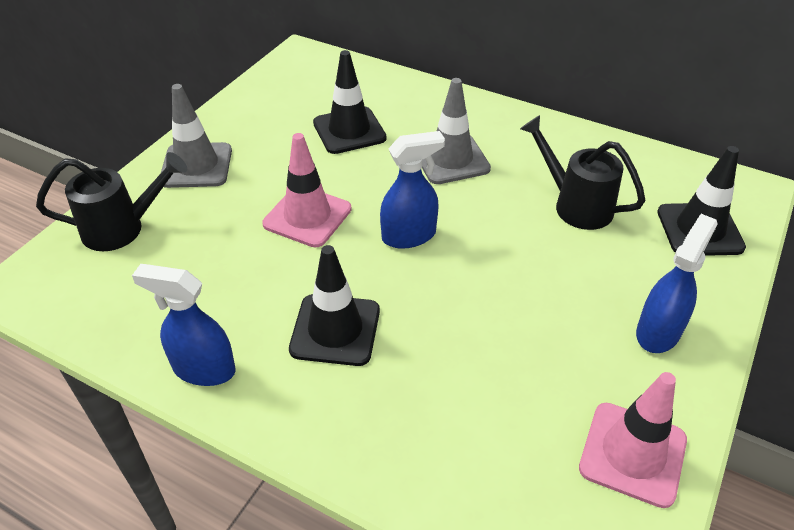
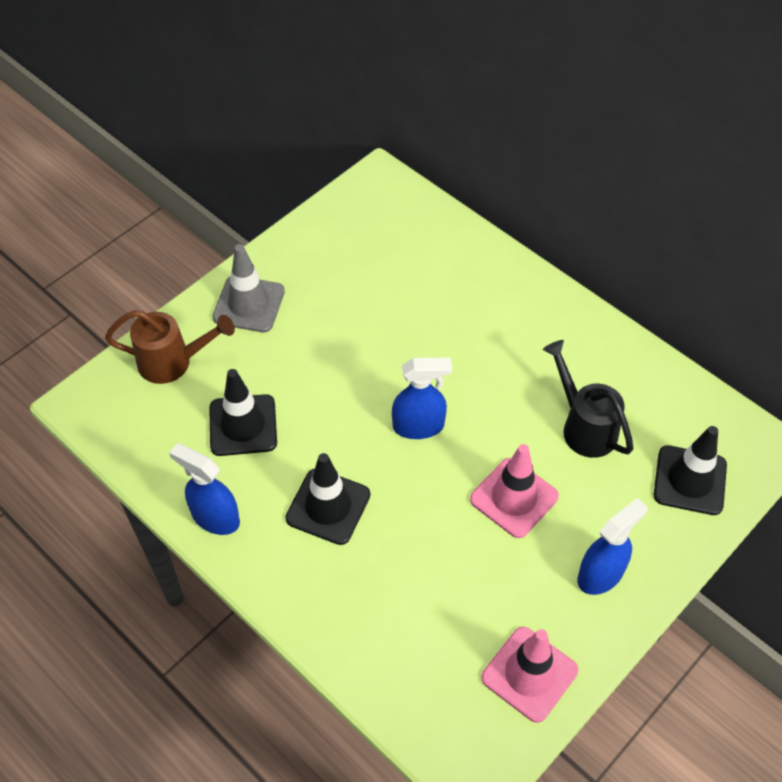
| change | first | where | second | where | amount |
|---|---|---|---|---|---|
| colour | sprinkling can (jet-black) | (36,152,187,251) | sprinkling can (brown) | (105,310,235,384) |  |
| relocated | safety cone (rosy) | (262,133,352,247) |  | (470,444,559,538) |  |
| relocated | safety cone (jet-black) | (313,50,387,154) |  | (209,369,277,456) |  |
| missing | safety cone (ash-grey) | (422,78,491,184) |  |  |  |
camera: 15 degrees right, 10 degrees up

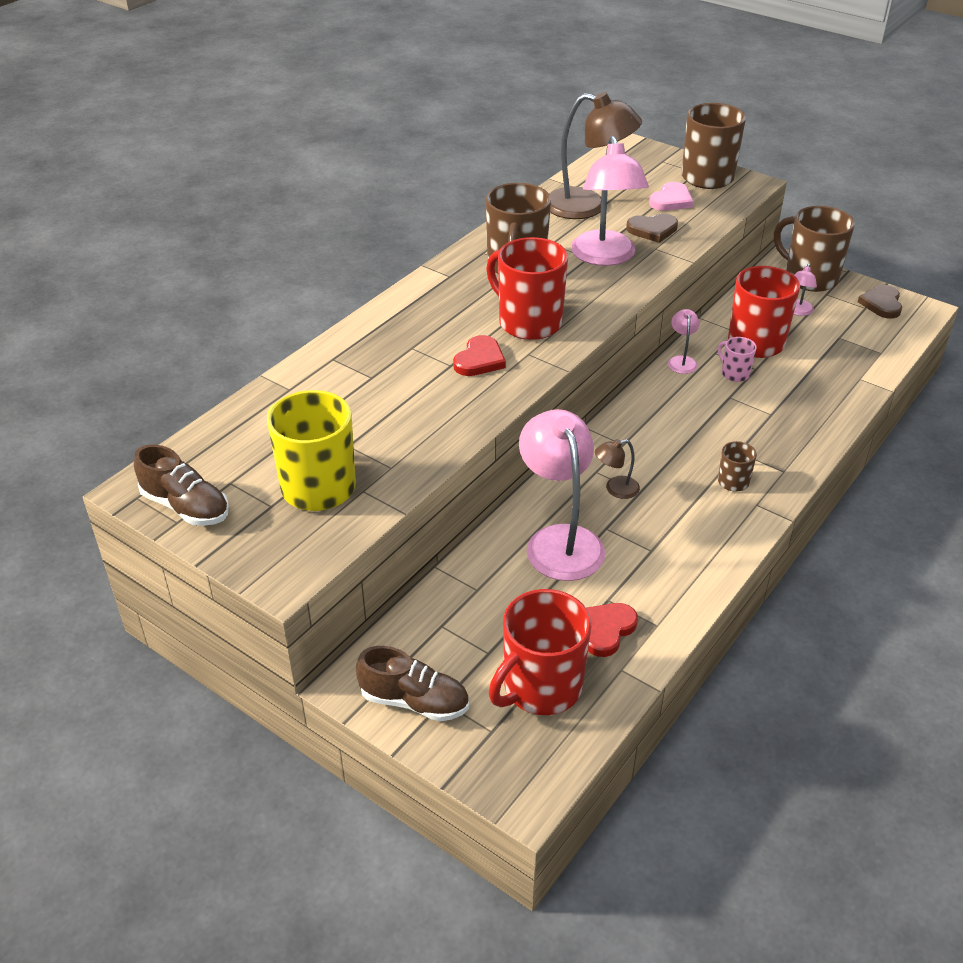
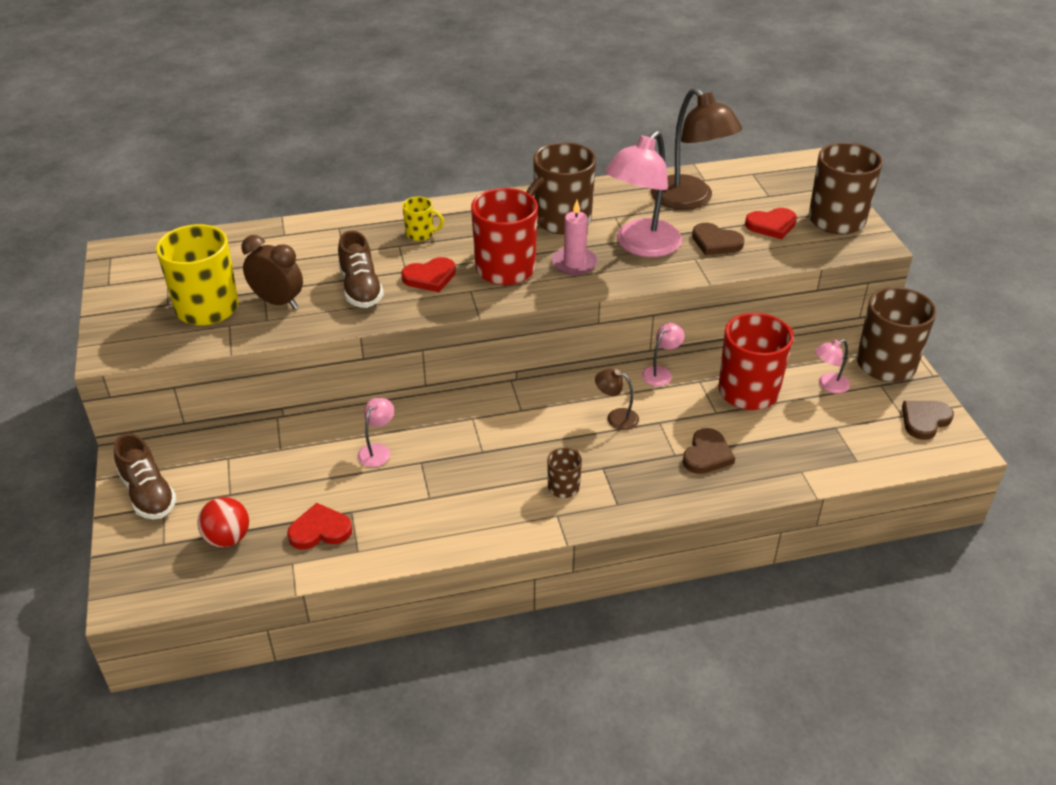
| change | first | where | second | where | amount |
|---|---|---|---|---|---|
| relocated | sneaker (brown) | (134,445,229,526) |  | (338,231,384,308) |  |
| exchanged | mug (scarlet) | (489,589,591,715) | ball (scarlet) | (197,497,249,548) |  |
| size | reading lamp (rosy) | (519,409,605,581) |  | (357,398,394,467) | x0.45 |
| relocated | reading lamp (brown) | (595,439,640,499) |  | (595,369,639,430) |  |
| colour | love heart (rosy) | (649,182,693,211) | love heart (scarlet) | (745,208,797,239) |  |
| missing | mug (rosy) | (718,337,757,382) |  |  |  |
| appeared |  |  | alarm clock (brown) | (242,235,303,309) |  |
| appeared |  |  | mug (yellow) | (402,197,444,241) |  |
| appeared |  |  | wax candle (rosy) | (552,200,598,275) |  |
| appeared |  |  | love heart (brown) | (683,428,735,474) |  |
camera: 40 degrees right, 0 degrees up

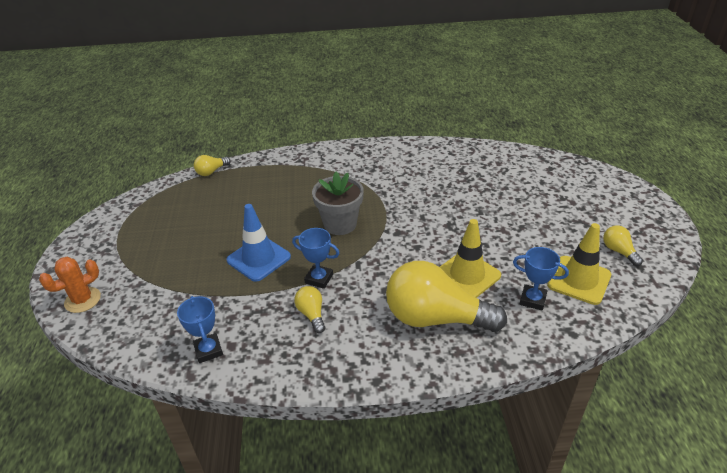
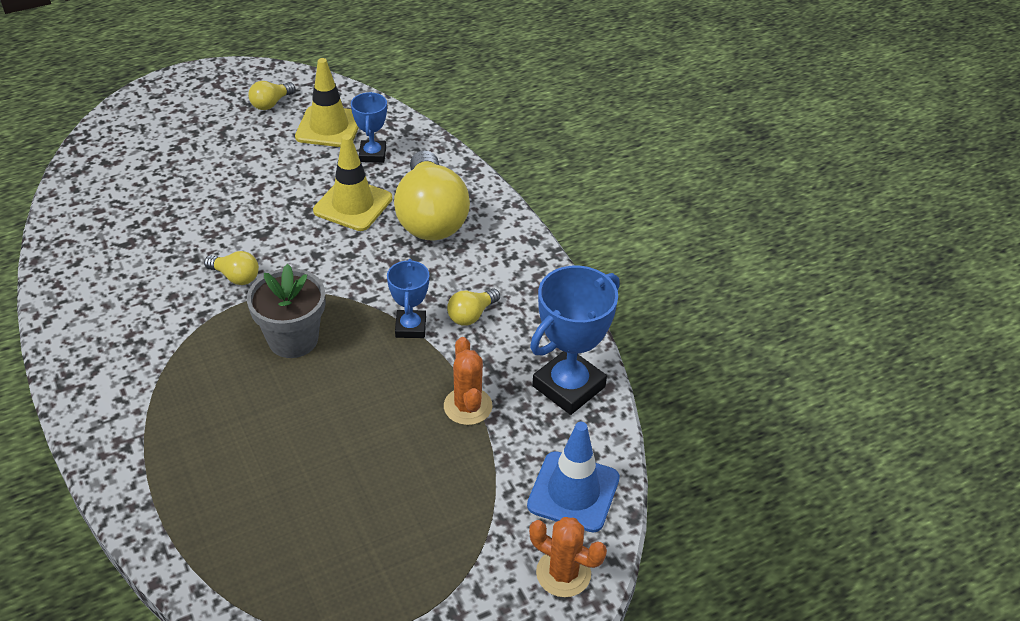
| change | first | where | second | where | amount |
|---|---|---|---|---|---|
| size | award cup (royal blue) | (177,296,223,363) |  | (530,266,620,415) | x1.73 |
| relocated | lightbulb (yellow) | (194,155,231,176) |  | (204,251,259,285) |  |
| relocated | safety cone (royal blue) | (227,204,291,282) |  | (527,422,620,533) |  |
| appeared |  |  | prickly plant (orange) | (444,337,493,425) |  |
camera: 115 degrees left, 5 degrees up

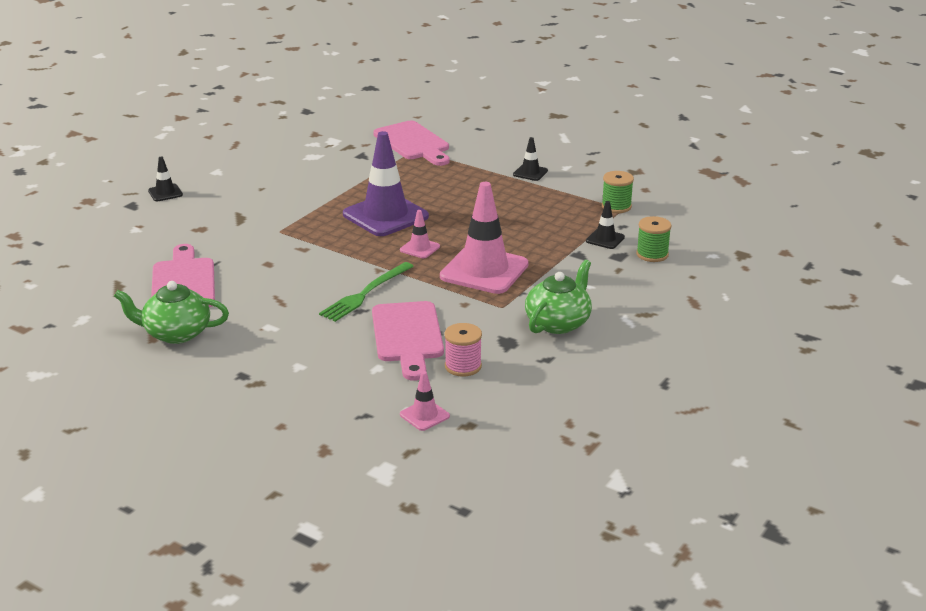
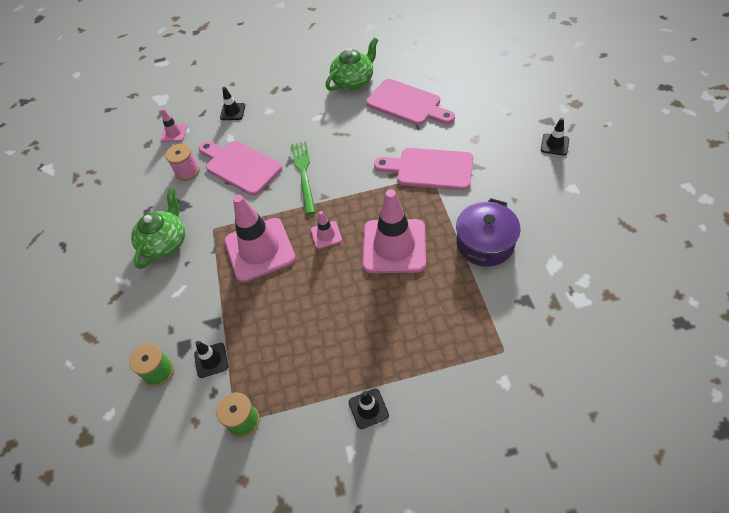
| change | first | where | second | where | amount |
|---|---|---|---|---|---|
| colour | safety cone (royal purple) | (343,131,429,236) | safety cone (rosy) | (362,189,426,273) |  |
| relocated | cutting board (rosy) | (373,121,449,166) |  | (374,148,473,190) |  |
| spun | china teapot (leaf-green) | (525,260,592,334) |  | (131,189,185,269) | 150 degrees counterclockwise |
| appeared |  |  | safety cone (jet-black) | (220,87,245,120) |  |
| appeared |  |  | stockpot (royal purple) | (456,198,520,267) |  |
camera: 140 degrees right, 25 degrees up

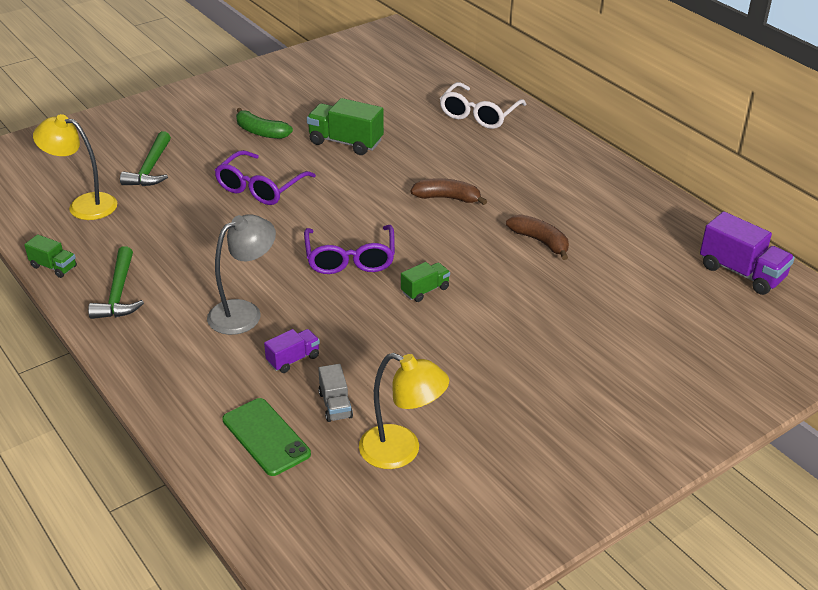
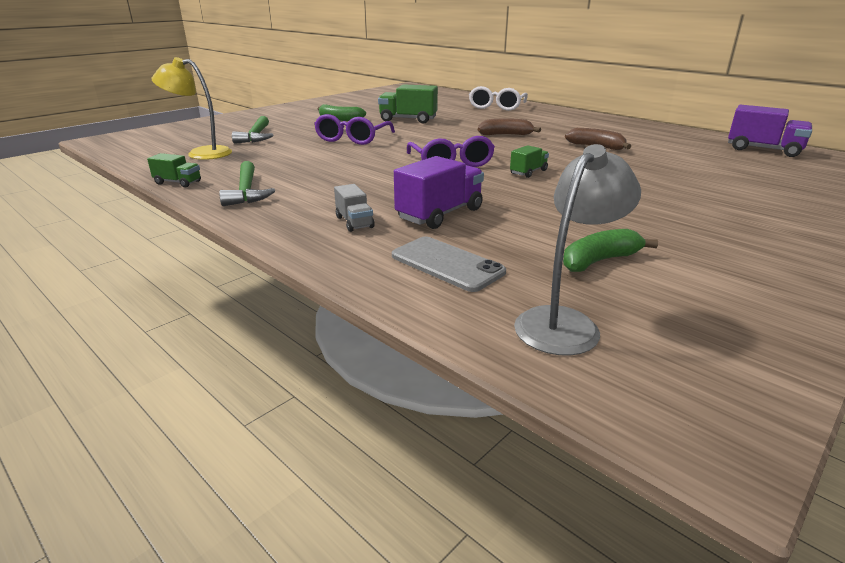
| change | first | where | second | where | amount |
|---|---|---|---|---|---|
| relocated | reading lamp (ash-grey) | (207,214,276,335) |  | (514,144,641,356) |  |
| colour | smartphone (leaf-green) | (222,398,311,476) | smartphone (ash-grey) | (392,236,506,292) |  |
| size | truck (royal purple) | (264,329,320,373) |  | (394,156,484,229) | x1.78 |
| relocated | truck (ash-grey) | (318,364,353,422) |  | (334,184,375,232) |  |
| exchanged | reading lamp (yellow) | (359,353,449,469) | banana (leaf-green) | (563,229,658,272) |  |
camera: 10 degrees left, 10 degrees down

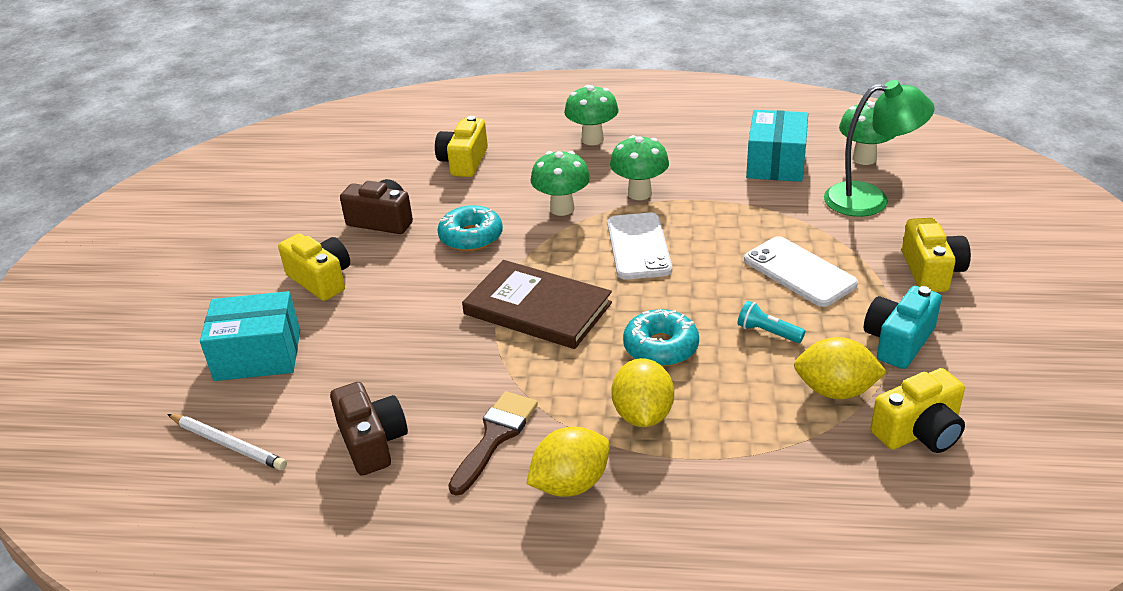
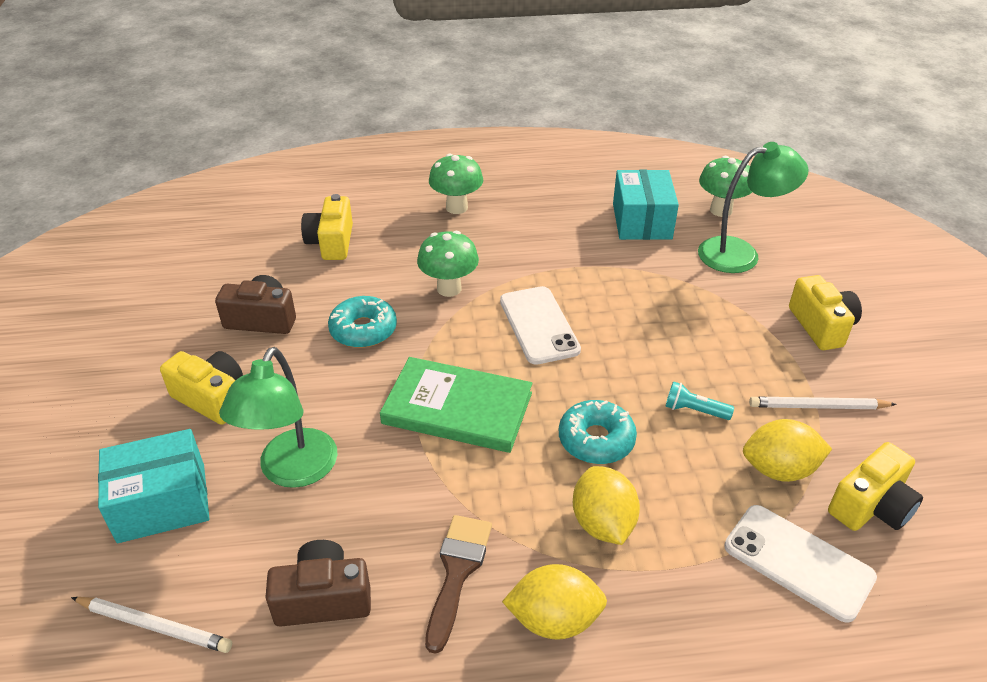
| change | first | where | second | where | amount |
|---|---|---|---|---|---|
| spun | compact camera (brown) | (330,382,408,476) |  | (265,540,371,627) | 60 degrees counterclockwise |
| colour | book (brown) | (462,260,612,349) | book (leaf-green) | (380,357,532,453) |  |
| spun | lemon (yellow) | (526,427,610,497) |  | (502,564,607,640) | 45 degrees clockwise |
| missing | fungus (leaf-green) | (610,135,669,200) |  |  |  |
| relocated | smartphone (white) | (744,236,858,307) |  | (724,505,877,623) |  |
| exchanged | compact camera (teal) | (864,286,942,369) | wooden pencil (white) | (749,397,897,409) |  |
| appeared |  |  | reading lamp (leaf-green) | (219,347,337,488) |  |
camera: 15 degrees left, 5 degrees up

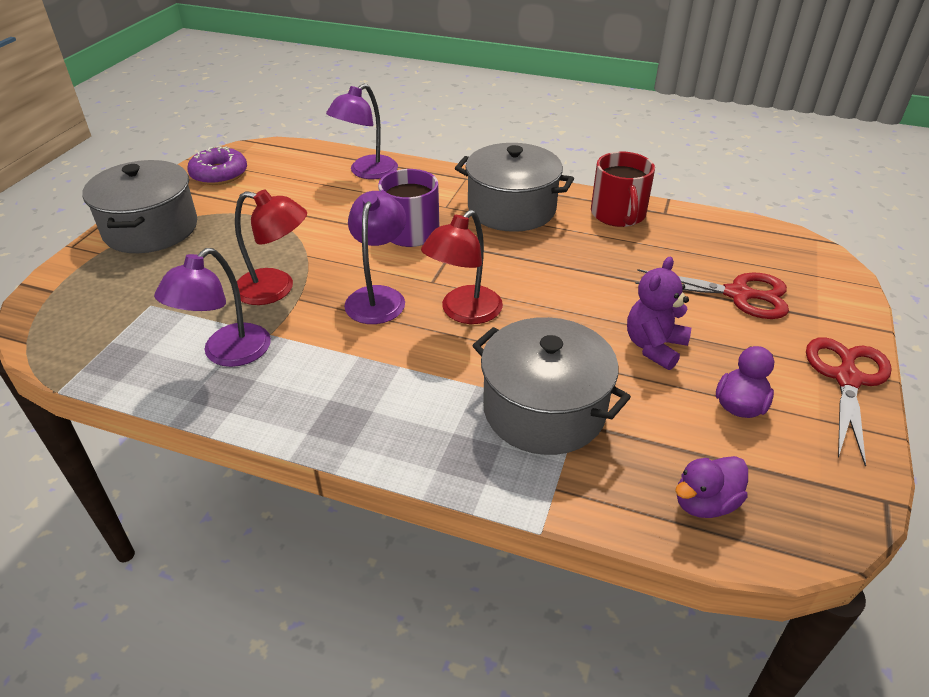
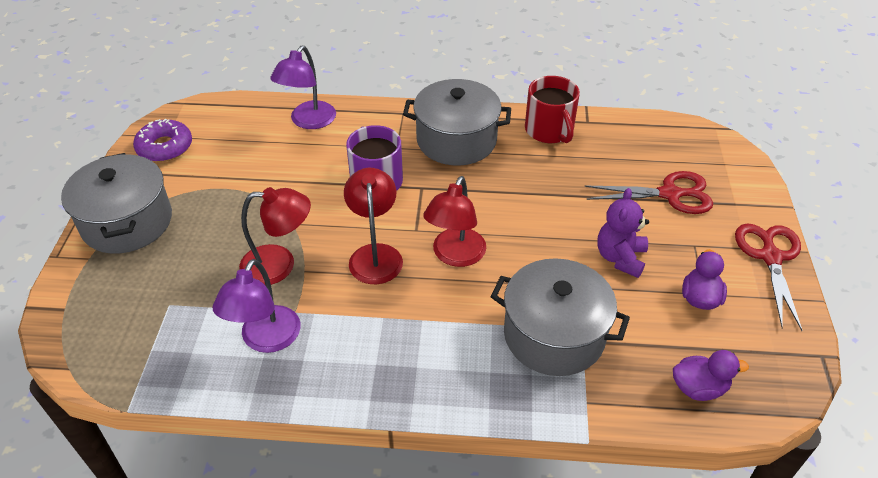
| change | first | where | second | where | amount |
|---|---|---|---|---|---|
| colour | reading lamp (royal purple) | (344,191,406,324) | reading lamp (scarlet) | (344,168,403,284) |  |
| spun | rubber duck (royal purple) | (675,456,748,518) |  | (673,350,749,401) | 135 degrees counterclockwise |
camera: 15 degrees left, 5 degrees up

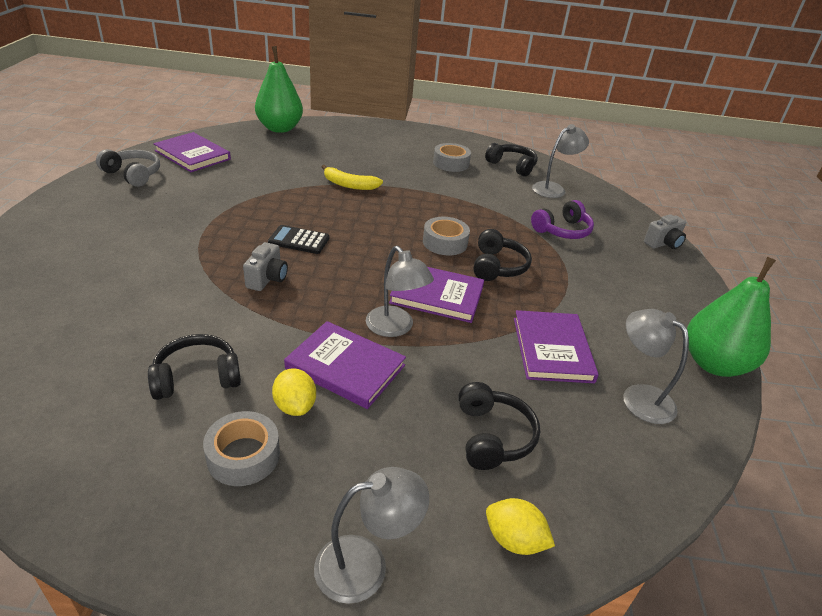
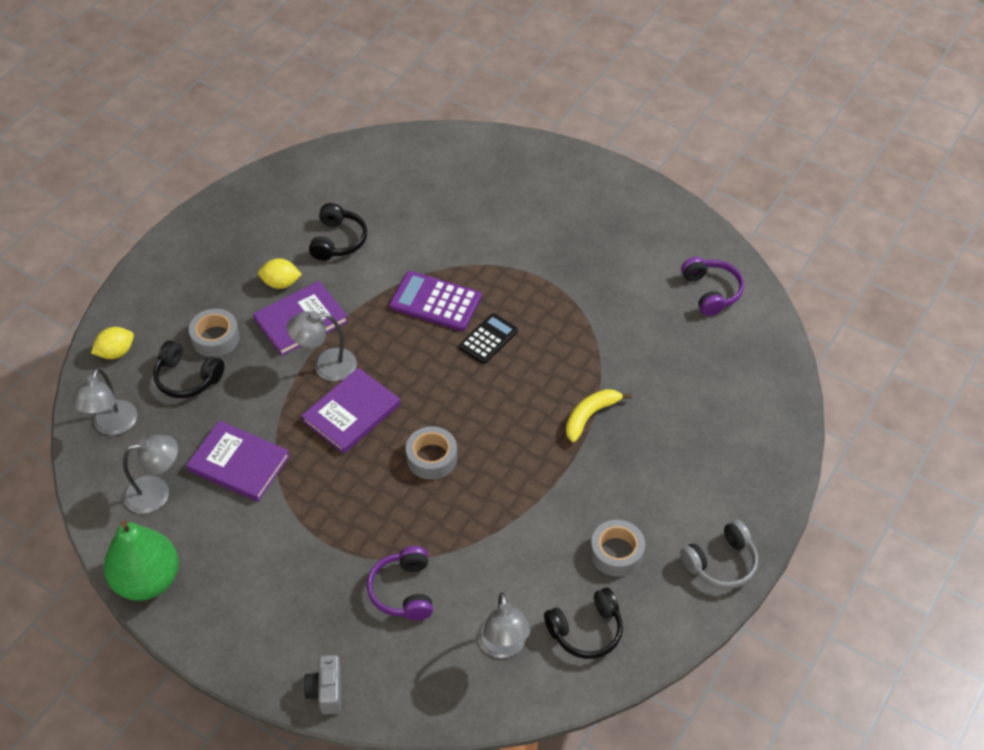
| change | first | where | second | where | amount |
|---|---|---|---|---|---|
| relocated | headphones (ash-grey) | (96,149,160,187) |  | (680,520,758,589) |  |
| exchanged | book (royal purple) | (153,132,231,172) | headphones (royal purple) | (681,257,744,316) |  |
| relocated | roll of tape (ash-grey) | (203,411,280,486) |  | (189,309,240,357) |  |
| exchanged | compact camera (ash-grey) | (243,242,288,291) | adding machine (royal purple) | (389,271,481,331) |  |
| missing | pear fruit (leaf-green) | (255,46,303,133) |  |  |  |
| relocated | reading lamp (ash-grey) | (314,467,429,604) |  | (72,368,137,435) |  |
| missing | headphones (jet-black) | (473,229,532,281) |  |  |  |
camera: 120 degrees right, 15 degrees up

